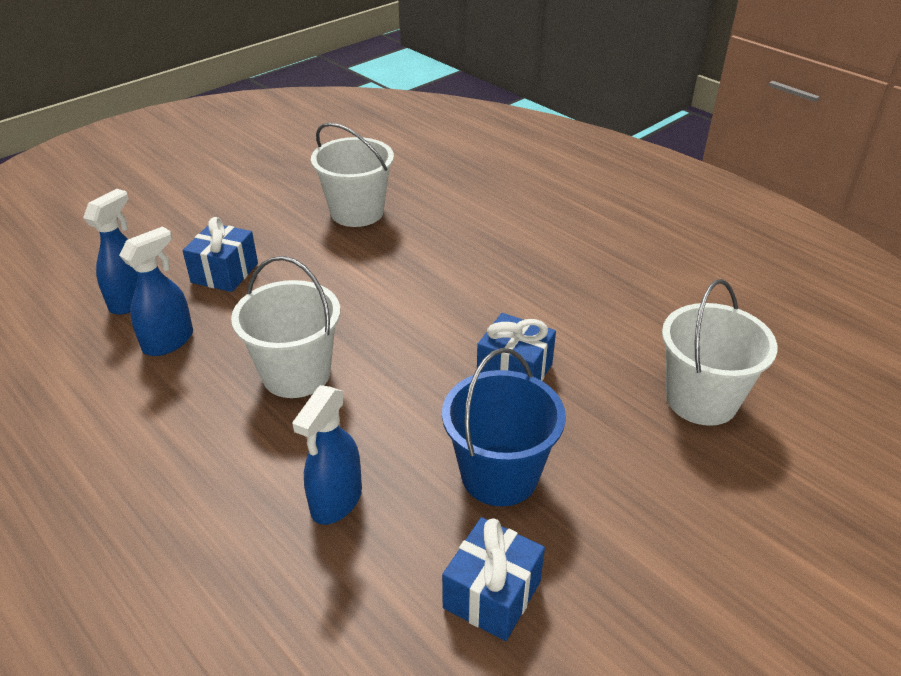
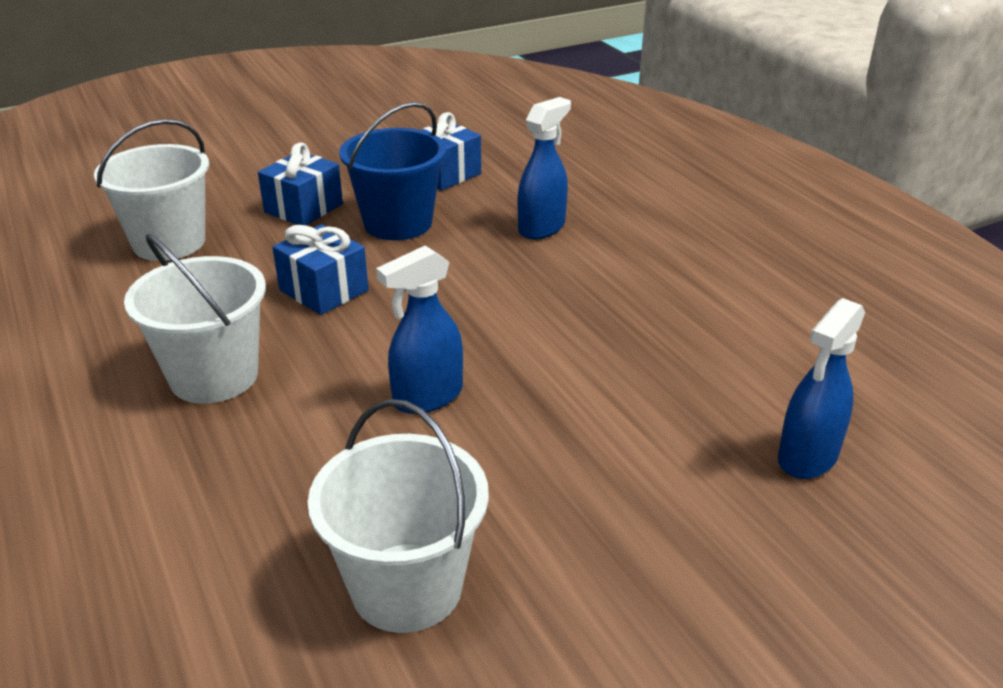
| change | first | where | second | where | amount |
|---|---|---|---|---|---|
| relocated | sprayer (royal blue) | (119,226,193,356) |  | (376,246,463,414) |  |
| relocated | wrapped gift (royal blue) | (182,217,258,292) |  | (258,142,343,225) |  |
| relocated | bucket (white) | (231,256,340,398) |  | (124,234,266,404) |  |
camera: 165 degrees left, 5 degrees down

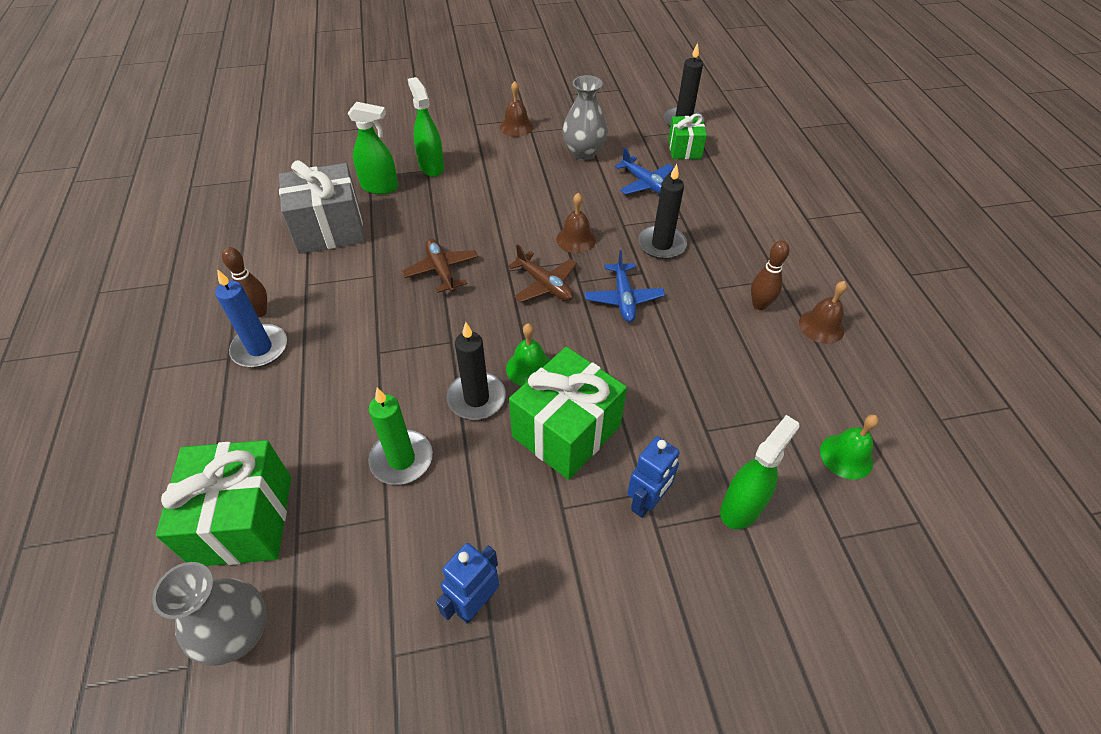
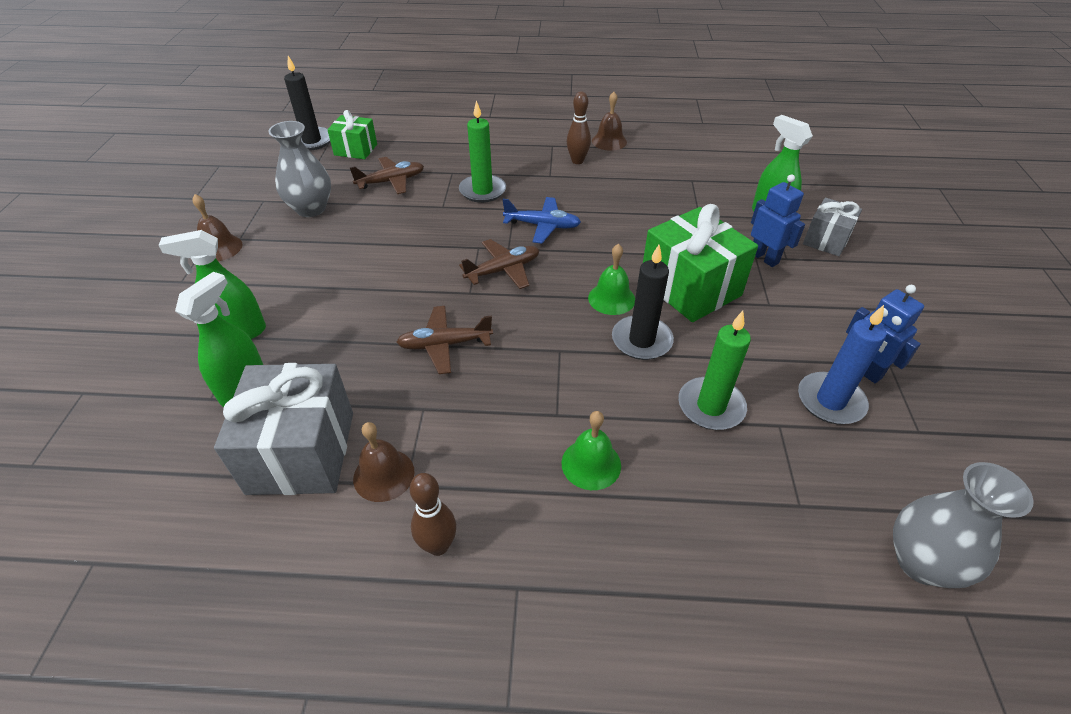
| change | first | where | second | where | amount |
|---|---|---|---|---|---|
| missing | wrapped gift (leaf-green) | (156,440,291,566) |  |  |  |
| relocated | wax candle (royal blue) | (215,269,287,368) |  | (798,305,886,424) |  |
| relocated | school bell (brown) | (556,193,596,253) |  | (353,422,415,502) |  |
| colour | aeroplane (royal blue) | (615,147,674,195) | aeroplane (brown) | (350,157,424,194) |  |
| colour | wax candle (jet-black) | (638,164,687,259) | wax candle (leaf-green) | (459,100,506,203) |  |
| relocated | school bell (leaf-green) | (820,415,879,480) |  | (561,411,621,490) |  |
| appeared |  |  | wrapped gift (ash-grey) | (803,198,862,256) |  |
camera: 75 degrees left, 5 degrees down

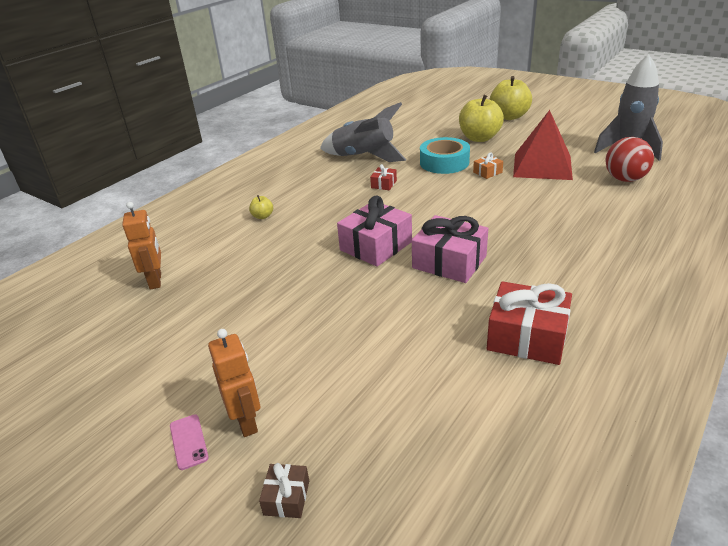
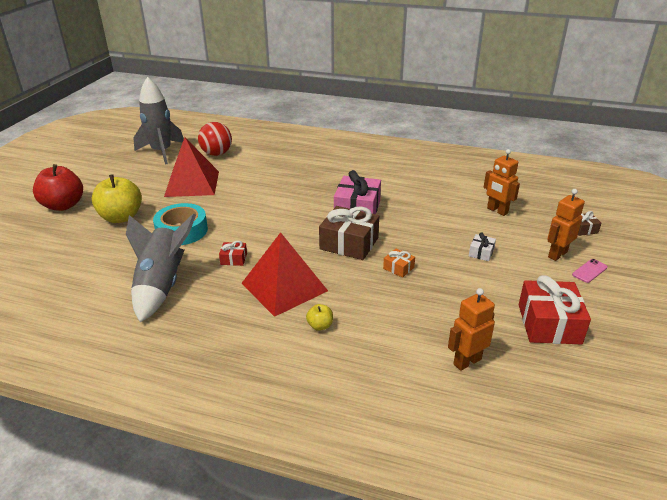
| change | first | where | second | where | amount |
|---|---|---|---|---|---|
| colour | wrapped gift (rosy) | (337,195,412,267) | wrapped gift (brown) | (319,206,379,260) |  |
| relocated | wrapped gift (orange) | (473,153,503,179) |  | (383,249,415,278) |  |
| relocated | wrapped gift (scarlet) | (487,281,572,365) |  | (519,275,591,344) |  |
| colour | apple (yellow) | (490,76,532,120) | apple (scarlet) | (33,164,83,211) |  |
| appeared |  |  | pyramid shape (scarlet) | (241,232,328,317) |  |
| appeared |  |  | wrapped gift (white) | (469,232,496,261) |  |
| appeared |  |  | robot figure (orange) | (484,149,520,216) |  |
camera: 110 degrees left, 0 degrees up

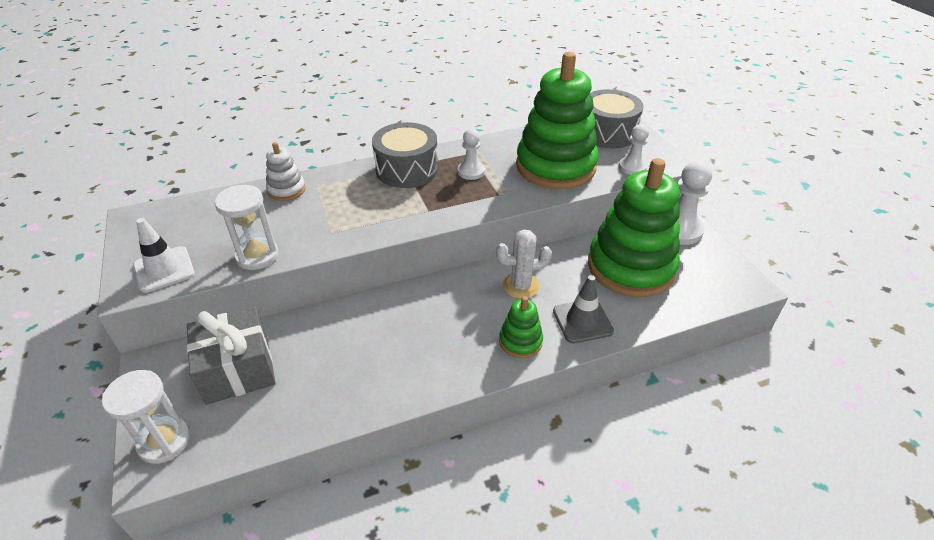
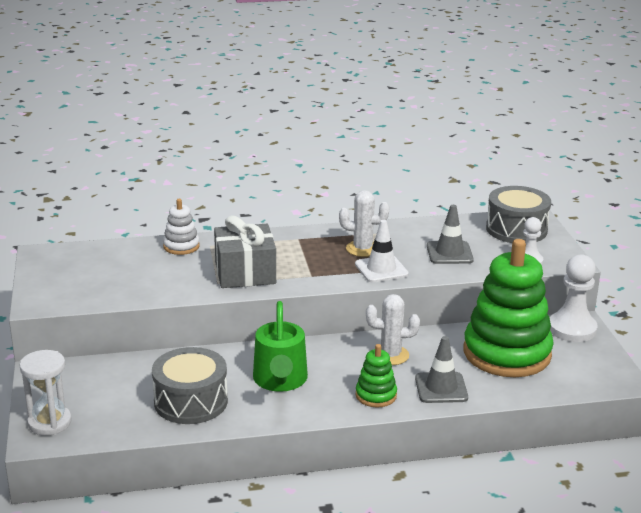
| change | first | where | second | where | amount |
|---|---|---|---|---|---|
| relocated | safety cone (white) | (133,218,195,293) |  | (355,220,409,283) |  |
| relocated | wrapped gift (ash-grey) | (187,306,276,405) |  | (214,215,276,288) |  |
| missing | sandglass (white) | (215,185,279,270) |  |  |  |
| relocated | drum (ash-grey) | (372,122,438,188) |  | (152,347,228,424) |  |
| exchanged | game pawn (white) | (458,129,485,180) | prickly plant (white) | (339,190,389,257) |  |
| exchanged | stacking rings (leaf-green) | (516,52,599,189) | safety cone (ash-grey) | (427,205,474,264) |  |
| appeared |  |  | sprinkling can (leaf-green) | (253,301,308,392) |  |
camera: 10 degrees right, 15 degrees down

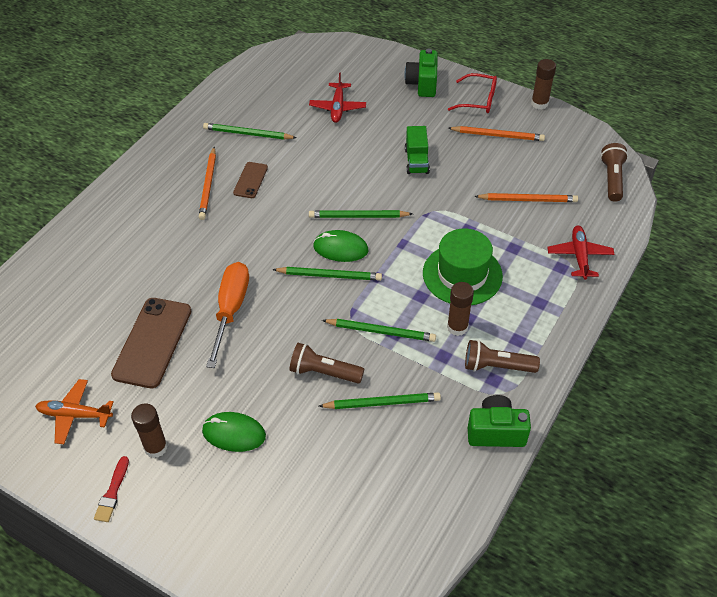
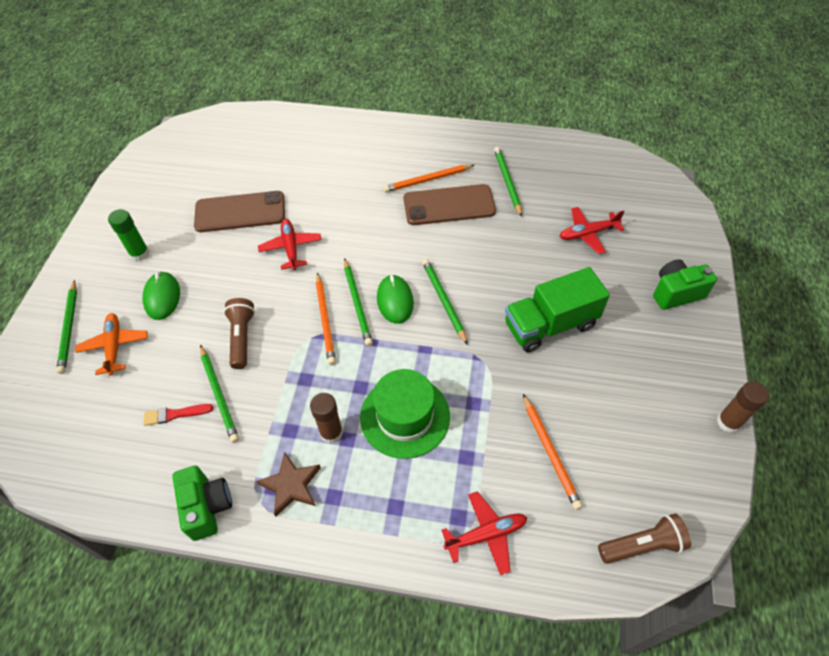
| change | first | where | second | where | amount |
|---|---|---|---|---|---|
| relocated | aeroplane (orange) | (35,379,114,444) |  | (75,313,148,375) |  |
| relocated | brush (scarlet) | (94,456,129,522) |  | (144,404,213,426) |  |
| colour | stick of glue (brown) | (131,403,168,458) | stick of glue (leaf-green) | (108,209,149,261) |  |
| exchanged | flat screwdriver (orange) | (206,262,249,368) | aeroplane (scarlet) | (258,219,322,270) |  |
| size | smartphone (brown) | (233,162,268,198) |  | (403,184,496,225) | x1.88 |
| relocated | wooden pencil (leaf-green) | (322,319,436,342) |  | (56,280,77,374) |  |
| size | truck (leaf-green) | (405,126,430,174) |  | (505,267,610,352) | x1.69 |
| missing | spectacles (scarlet) | (448,73,497,113) |  |  |  |
| relocated | wooden pencil (orange) | (448,126,545,141) |  | (316,272,336,365) |  |
| exchanged | pocket torch (brown) | (465,340,540,373) | five-pointed star (brown) | (256,452,321,517) |  |
camera: 70 degrees right, 5 degrees up

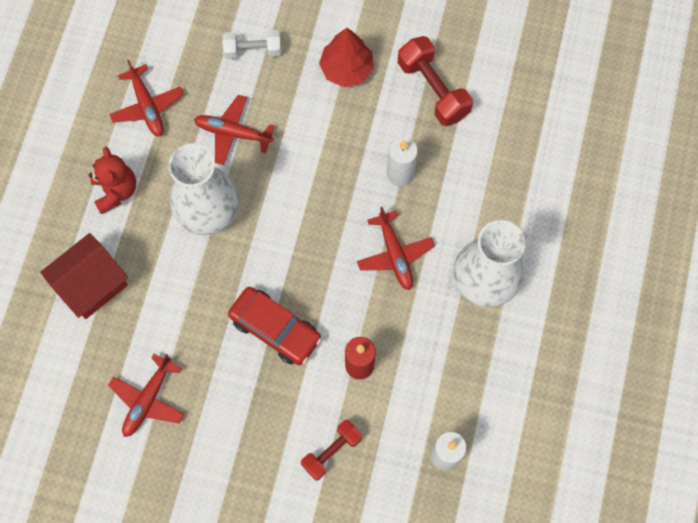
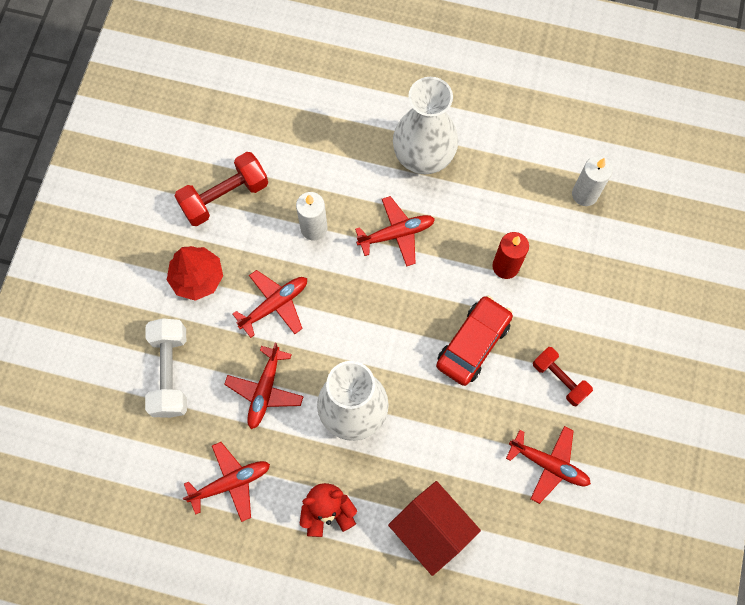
| change | first | where | second | where | amount |
|---|---|---|---|---|---|
| size | dumbbell (white) | (222,30,281,59) |  | (145,318,187,418) | x1.53 |
| relocated | dumbbell (scarlet) | (301,420,362,481) |  | (533,347,593,406) |  |
| appeared |  |  | aeroplane (scarlet) | (233,270,307,338) |  |
camera: 90 degrees left, 0 degrees up

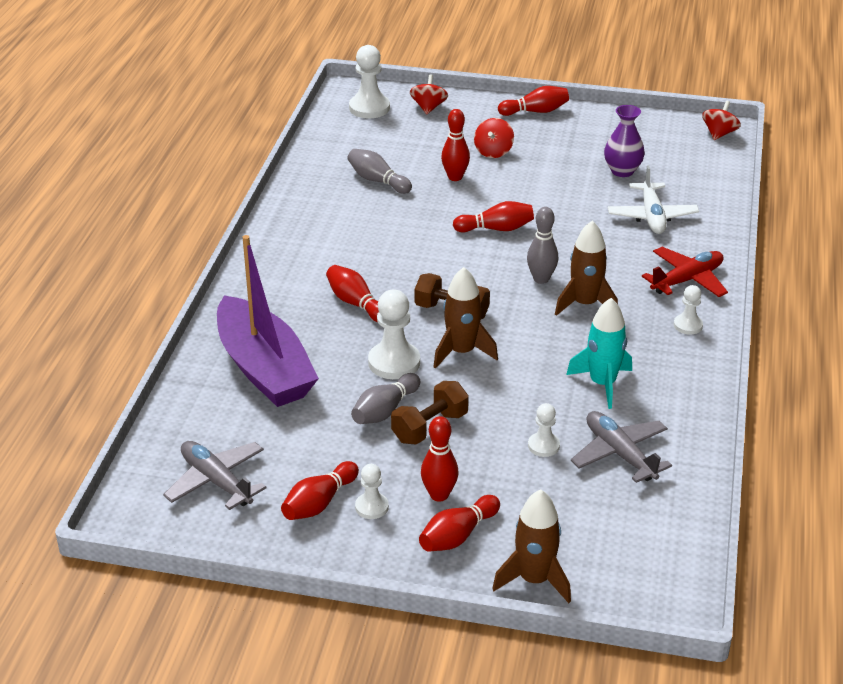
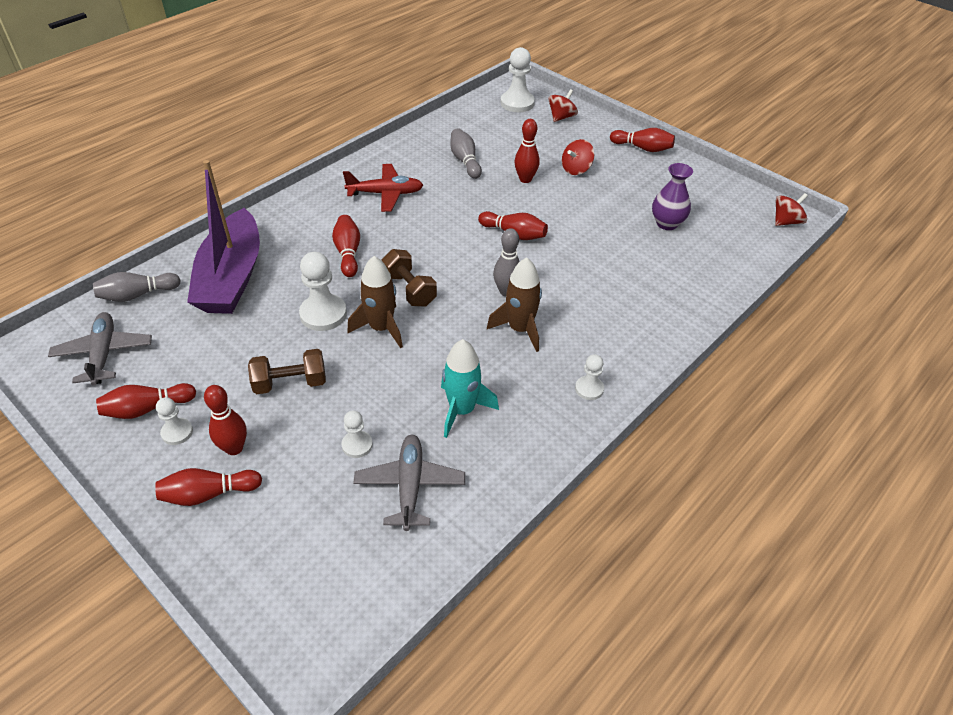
| change | first | where | second | where | amount |
|---|---|---|---|---|---|
| relocated | bowling pin (ash-grey) | (351,373,420,424) |  | (93,272,181,302) |  |
| missing | rocket (brown) | (492,489,571,603) |  |  |  |
| missing | aeroplane (white) | (608,166,699,234) |  |  |  |
| relocated | aeroplane (scarlet) | (642,247,728,297) |  | (343,164,423,212) |  |
camera: 30 degrees right, 10 degrees up

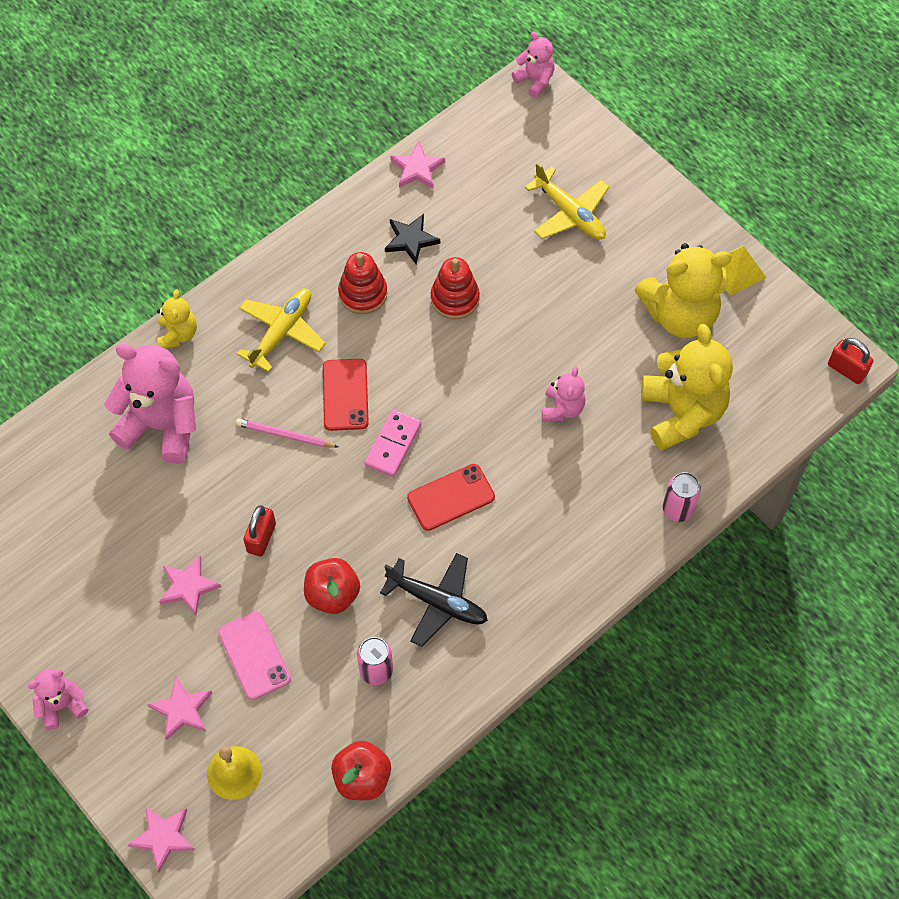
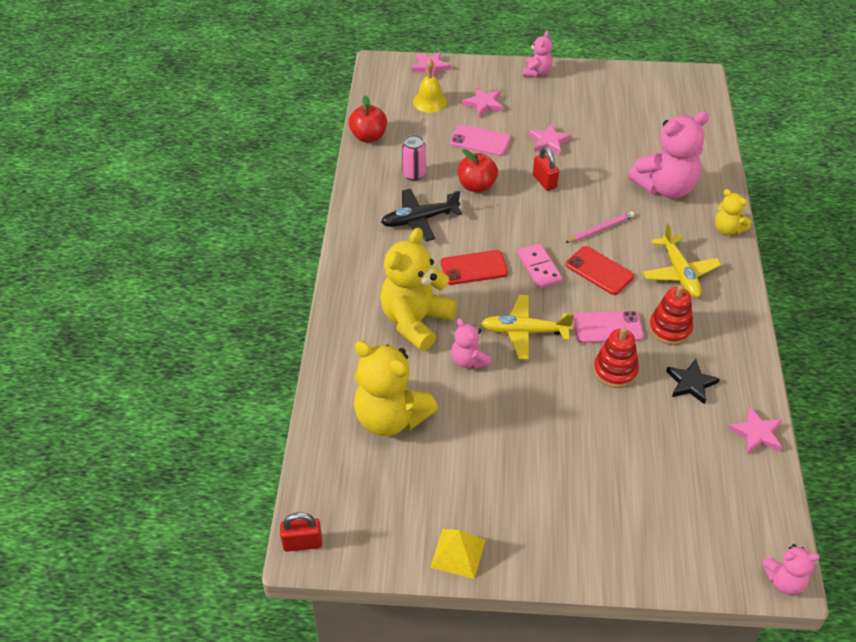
| change | first | where | second | where | amount |
|---|---|---|---|---|---|
| spun | smartphone (scarlet) | (407,464,495,531) |  | (440,250,508,285) | 60 degrees clockwise |
| relocated | aeroplane (yellow) | (525,162,609,240) |  | (481,295,574,360) |  |
| relocated | teddy bear (yellow) | (635,243,732,338) |  | (380,228,457,351) |  |
| missing | tin (rosy) | (663,472,701,522) |  |  |  |
| appeared |  |  | smartphone (rosy) | (573,311,644,343) |  |
camera: 135 degrees right, 15 degrees down

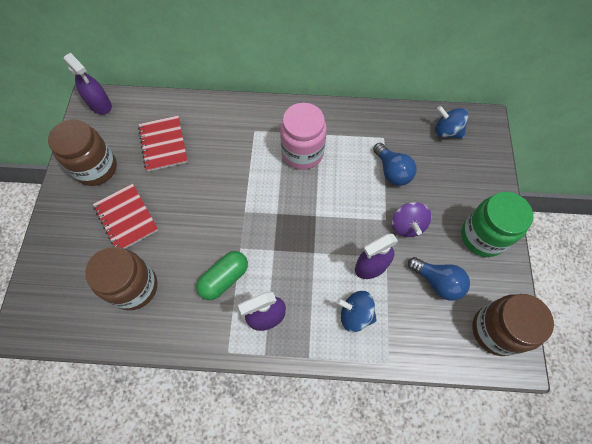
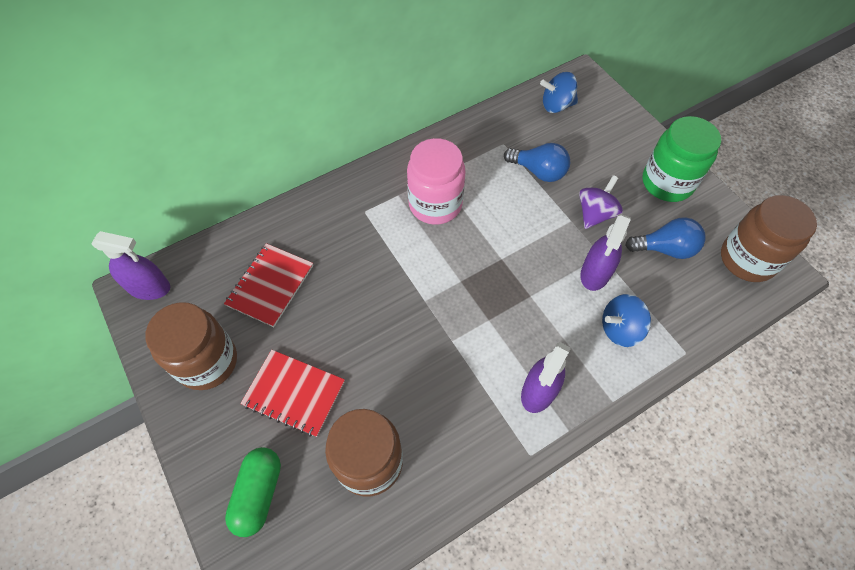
| change | first | where | second | where | amount |
|---|---|---|---|---|---|
| spun | notepad (scarlet) | (138,116,188,172) |  | (224,243,313,327) | 75 degrees clockwise |
| relocated | capsule (leaf-green) | (196,251,248,300) |  | (225,447,281,537) |  |
| spun | spinning top (royal purple) | (392,202,431,237) |  | (579,175,623,229) | 105 degrees counterclockwise |
camera: 35 degrees left, 5 degrees down

